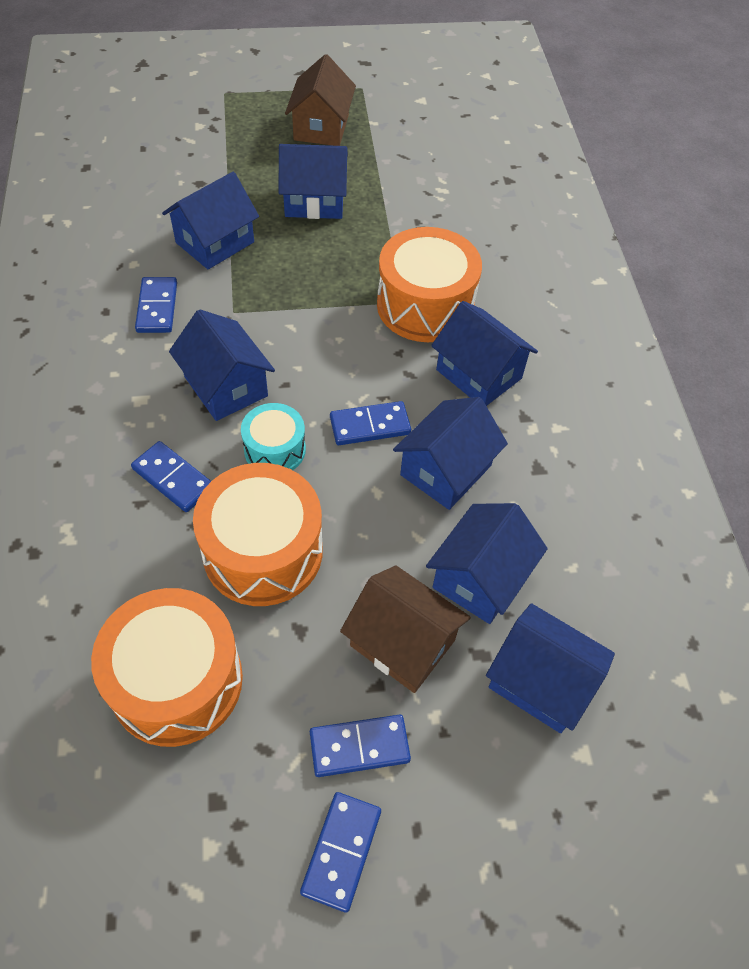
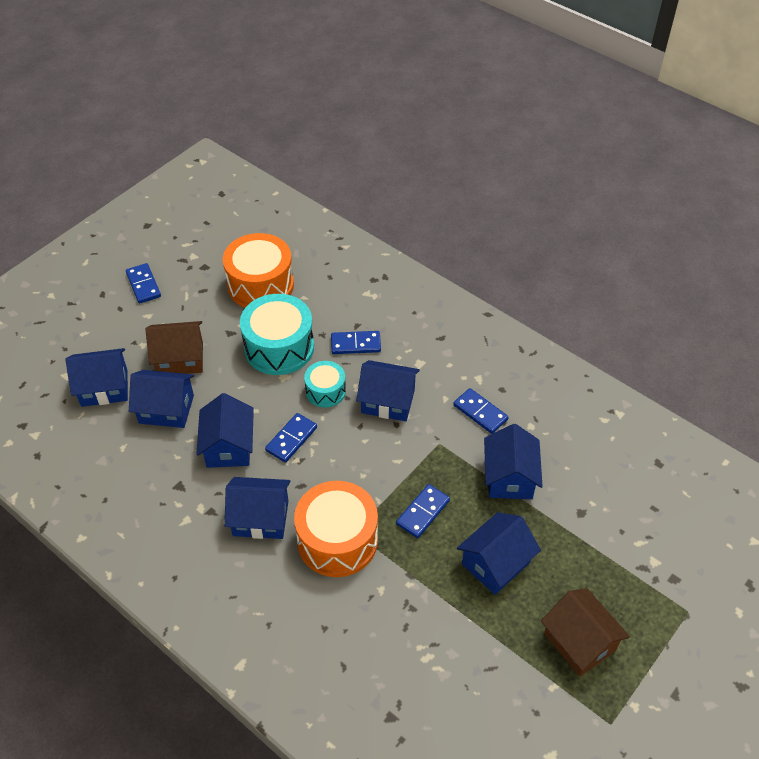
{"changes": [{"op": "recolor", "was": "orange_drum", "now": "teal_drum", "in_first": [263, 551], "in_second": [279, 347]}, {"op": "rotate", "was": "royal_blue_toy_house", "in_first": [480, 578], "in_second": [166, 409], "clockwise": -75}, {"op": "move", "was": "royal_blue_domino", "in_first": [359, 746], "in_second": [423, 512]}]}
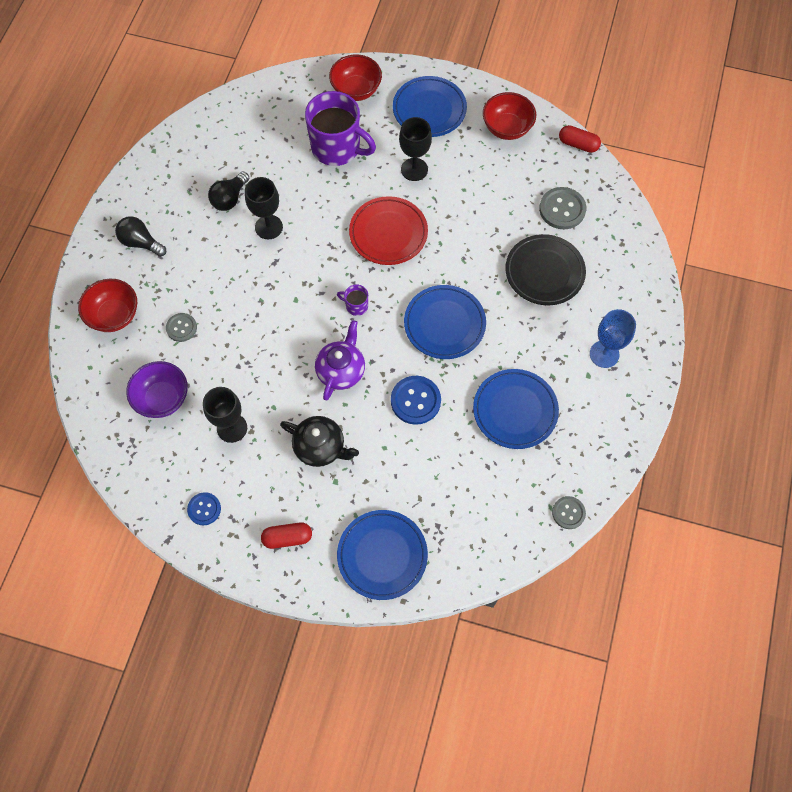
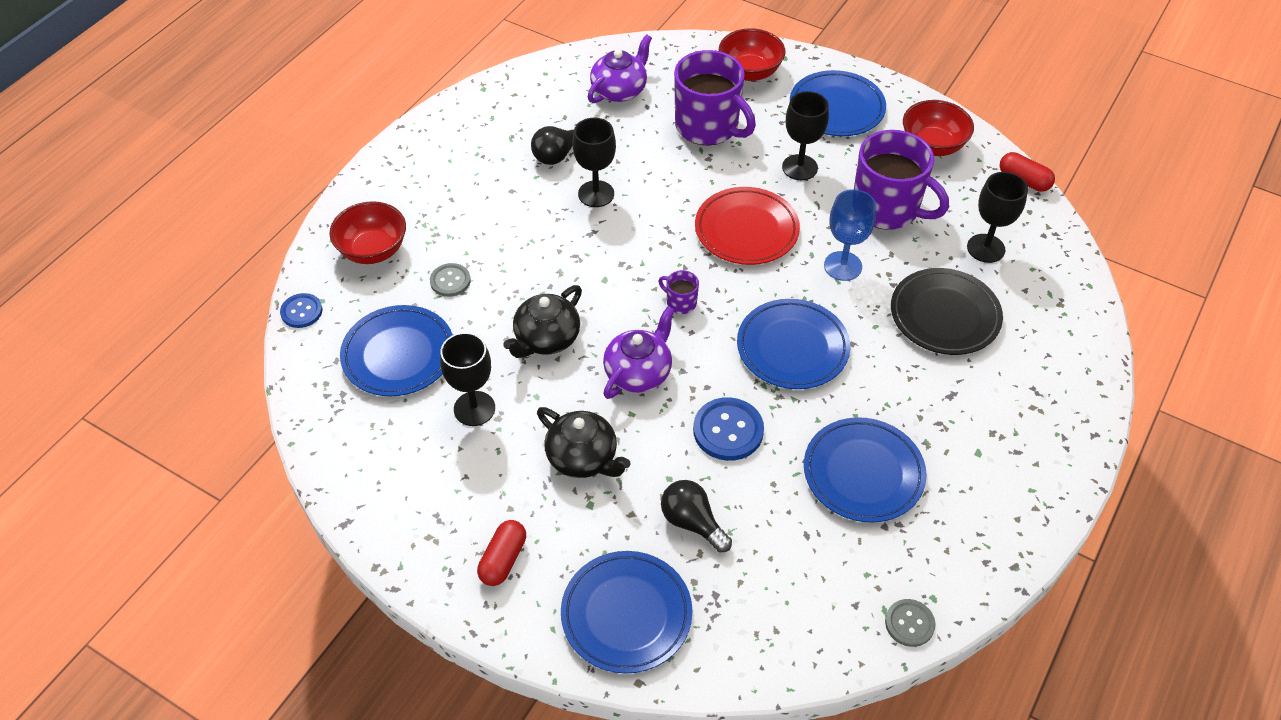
{"changes": [{"op": "replace", "was": "grey_shirt_button", "now": "black_chalice", "in_first": [562, 209], "in_second": [986, 248]}, {"op": "move", "was": "black_lightbulb", "in_first": [141, 242], "in_second": [692, 522]}, {"op": "move", "was": "royal_blue_chalice", "in_first": [604, 354], "in_second": [843, 266]}, {"op": "replace", "was": "purple_deep_dish", "now": "royal_blue_dinner_plate", "in_first": [162, 398], "in_second": [398, 355]}, {"op": "move", "was": "royal_blue_shirt_button", "in_first": [204, 509], "in_second": [301, 311]}, {"op": "rotate", "was": "scarlet_pill_shape", "in_first": [287, 538], "in_second": [503, 560], "clockwise": -75}, {"op": "insert", "now": "purple_teapot", "in_second": [620, 90]}, {"op": "insert", "now": "purple_mug", "in_second": [887, 208]}, {"op": "insert", "now": "black_teapot", "in_second": [546, 339]}]}
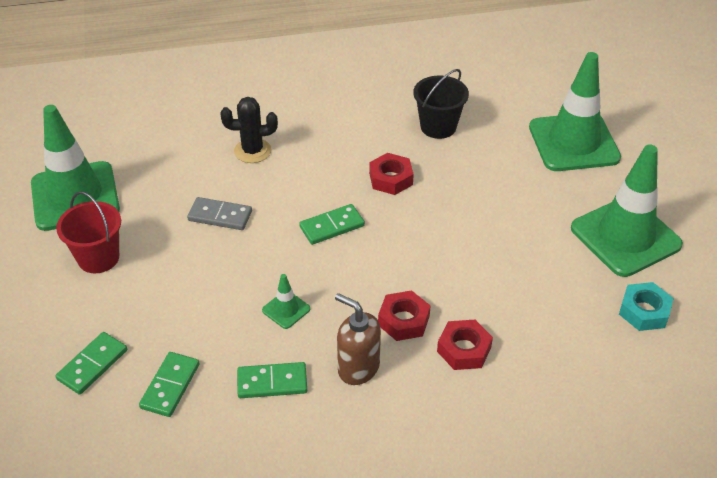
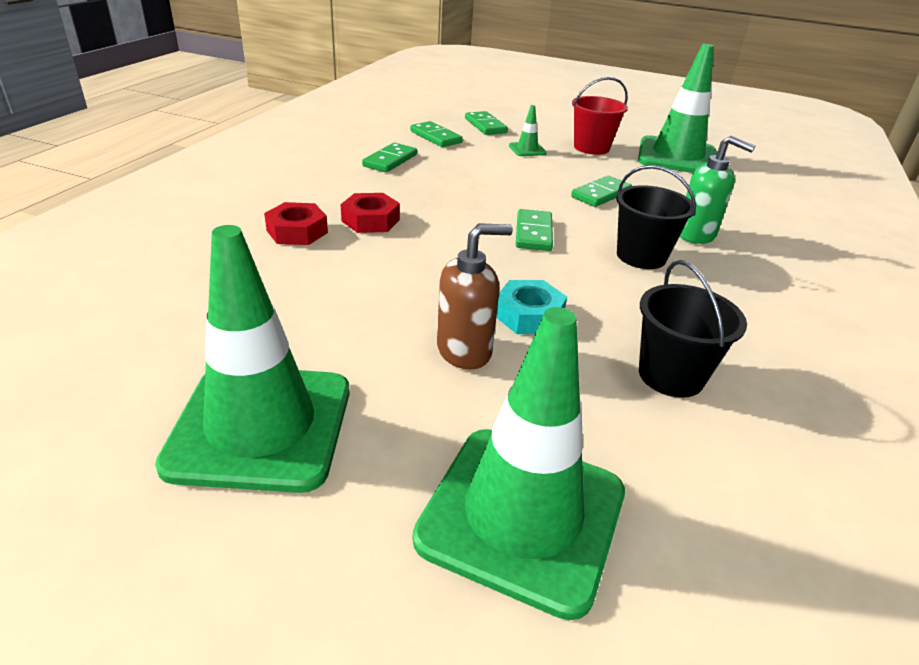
{"changes": [{"op": "replace", "was": "black_prickly_plant", "now": "leaf-green_pump_bottle", "in_first": [252, 151], "in_second": [696, 235]}, {"op": "delete", "was": "scarlet_hex_nut", "in_first": [390, 179]}, {"op": "recolor", "was": "grey_domino", "now": "leaf-green_domino", "in_first": [220, 216], "in_second": [601, 194]}, {"op": "move", "was": "leaf-green_traffic_cone", "in_first": [286, 309], "in_second": [527, 149]}, {"op": "move", "was": "teal_hex_nut", "in_first": [644, 311], "in_second": [529, 315]}, {"op": "move", "was": "russet_pump_bottle", "in_first": [358, 368], "in_second": [465, 351]}, {"op": "insert", "now": "black_pail", "in_second": [641, 256]}]}
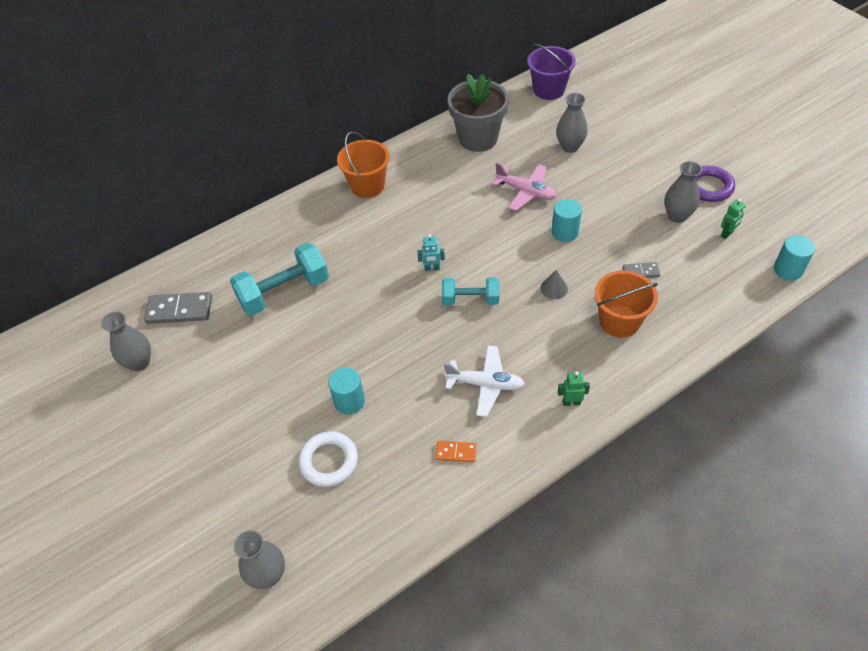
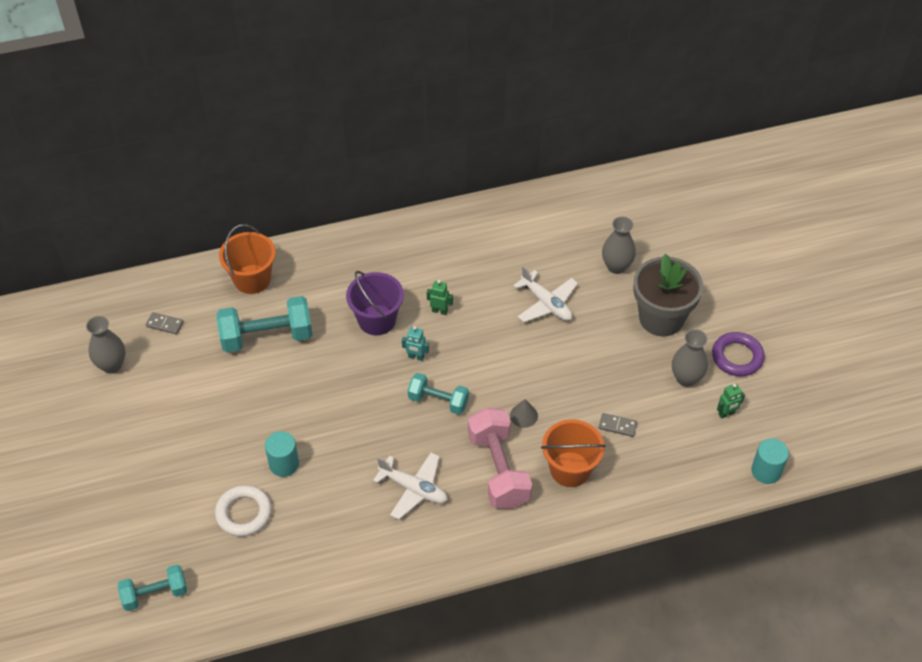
{"changes": [{"op": "move", "was": "purple_pail", "in_first": [549, 90], "in_second": [377, 320]}, {"op": "move", "was": "grey_flower_pot", "in_first": [478, 138], "in_second": [661, 318]}, {"op": "move", "was": "orange_pail", "in_first": [367, 186], "in_second": [252, 279]}, {"op": "recolor", "was": "rose-pink_aeroplane", "now": "snow-white_aeroplane", "in_first": [526, 192], "in_second": [546, 303]}, {"op": "delete", "was": "teal_cylinder", "in_first": [564, 232]}, {"op": "resize", "was": "grey_domino", "in_first": [179, 310], "in_second": [165, 324], "ratio": 0.54}, {"op": "move", "was": "leaf-green_robot", "in_first": [571, 402], "in_second": [439, 311]}, {"op": "delete", "was": "orange_domino", "in_first": [456, 452]}, {"op": "replace", "was": "grey_tall_vase", "now": "teal_hand_weight", "in_first": [268, 575], "in_second": [155, 594]}, {"op": "insert", "now": "rose-pink_hand_weight", "in_second": [498, 469]}]}
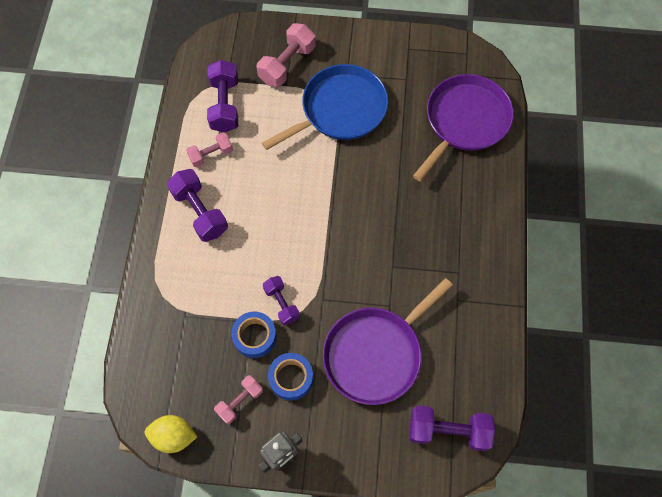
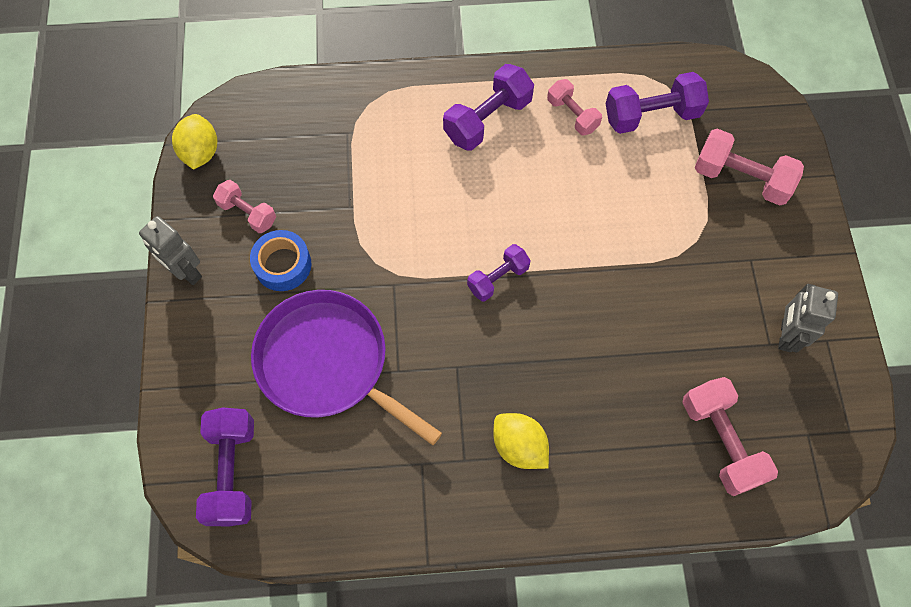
{"changes": [{"op": "delete", "was": "royal_blue_pan", "in_first": [340, 110]}, {"op": "replace", "was": "purple_pan", "now": "rose-pink_hand_weight", "in_first": [464, 121], "in_second": [720, 441]}, {"op": "move", "was": "purple_hand_weight", "in_first": [281, 303], "in_second": [498, 278]}, {"op": "delete", "was": "royal_blue_roll_of_tape", "in_first": [255, 337]}, {"op": "insert", "now": "grey_robot", "in_second": [785, 335]}, {"op": "insert", "now": "yellow_toy_lemon", "in_second": [519, 446]}]}
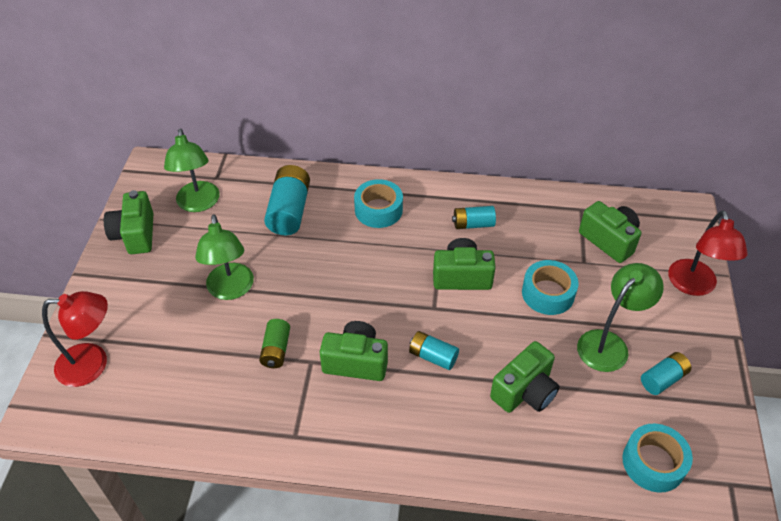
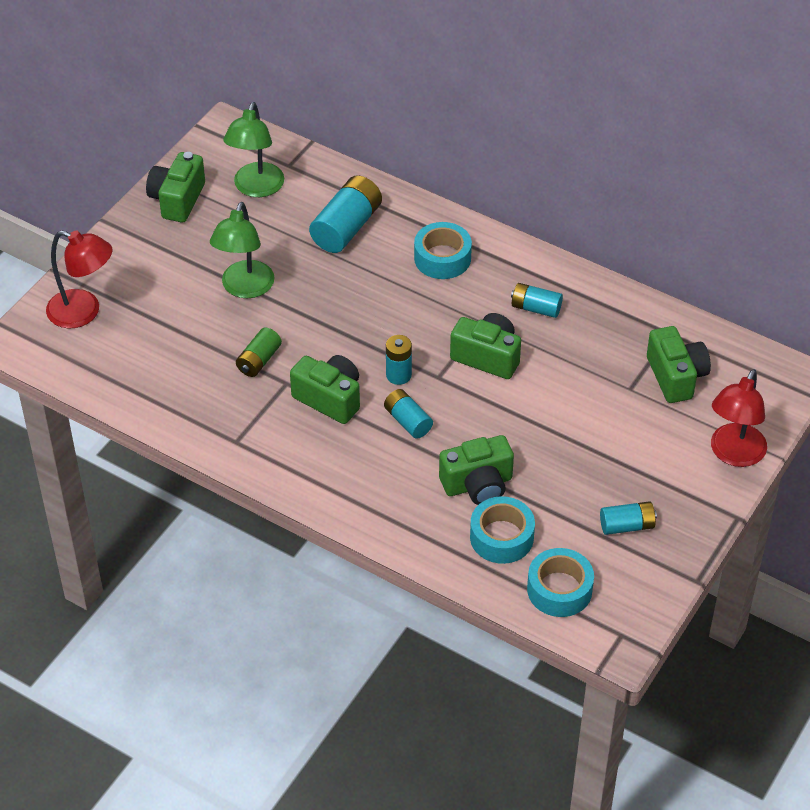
{"changes": [{"op": "move", "was": "teal_roll_of_tape", "in_first": [548, 293], "in_second": [501, 537]}, {"op": "delete", "was": "leaf-green_desk_lamp", "in_first": [609, 344]}, {"op": "insert", "now": "teal_battery", "in_second": [398, 375]}]}
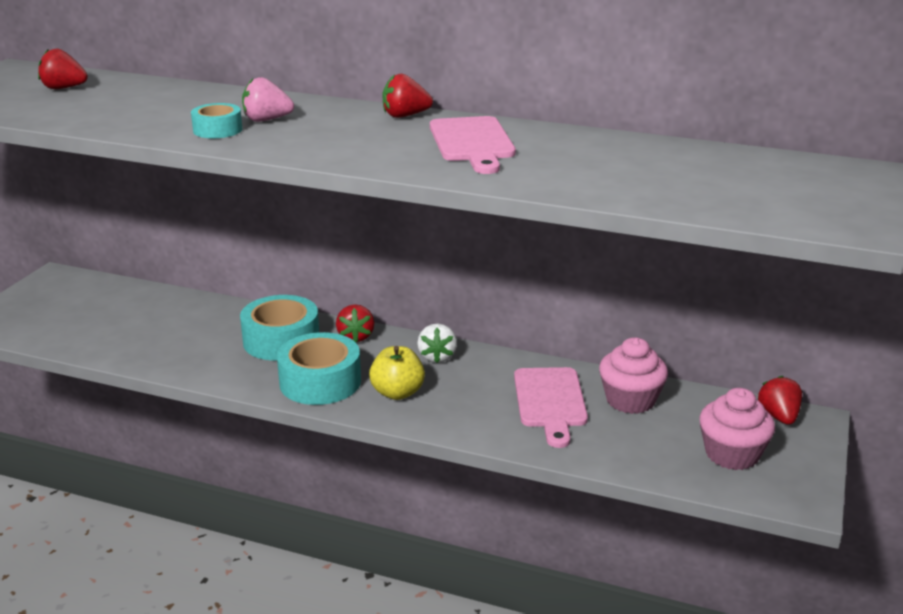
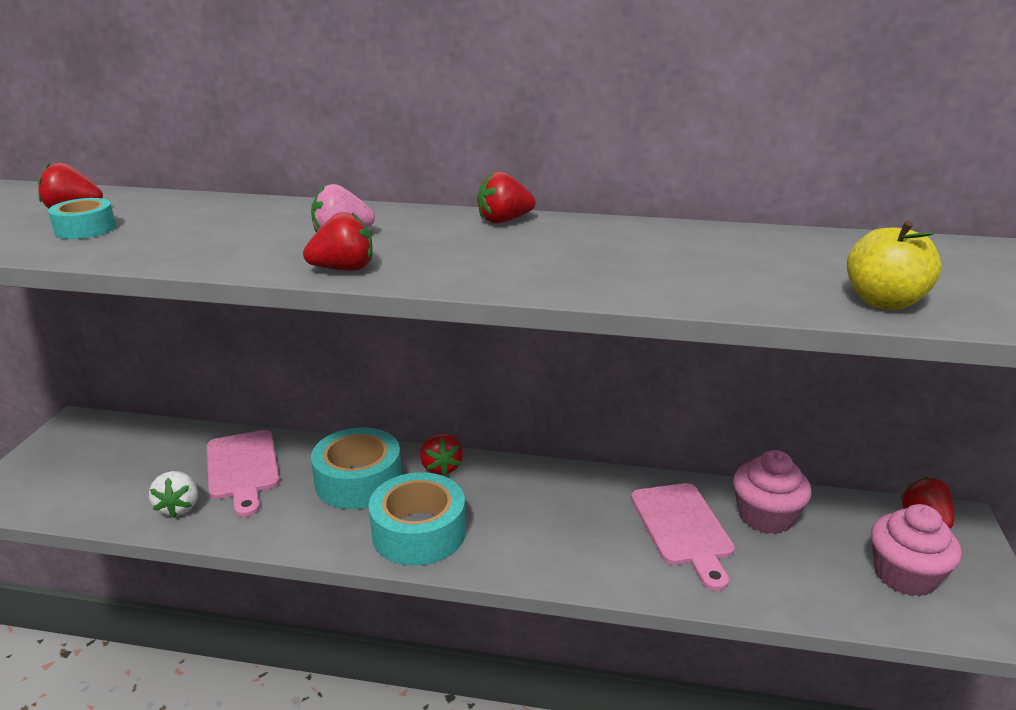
{"changes": [{"op": "move", "was": "teal_roll_of_tape", "in_first": [217, 130], "in_second": [85, 229]}, {"op": "move", "was": "rose-pink_cutting_board", "in_first": [472, 143], "in_second": [242, 468]}, {"op": "move", "was": "snow-white_berry", "in_first": [437, 356], "in_second": [179, 507]}, {"op": "move", "was": "yellow_apple", "in_first": [397, 393], "in_second": [884, 302]}, {"op": "insert", "now": "scarlet_berry", "in_second": [344, 269]}]}
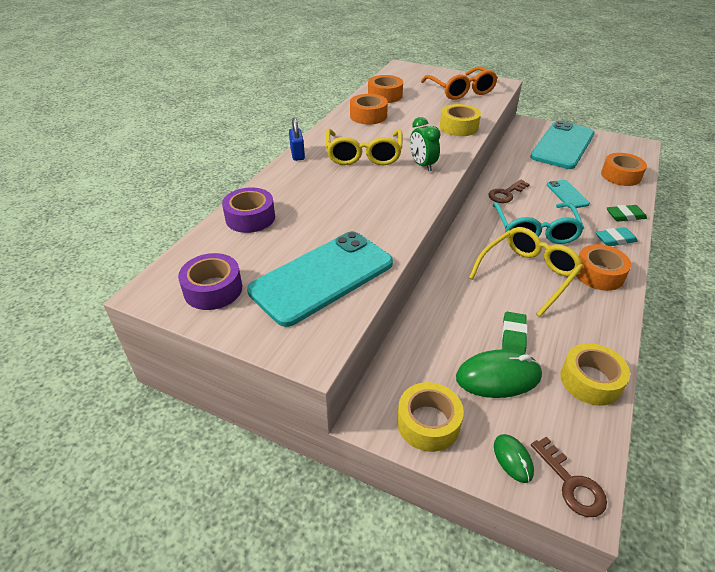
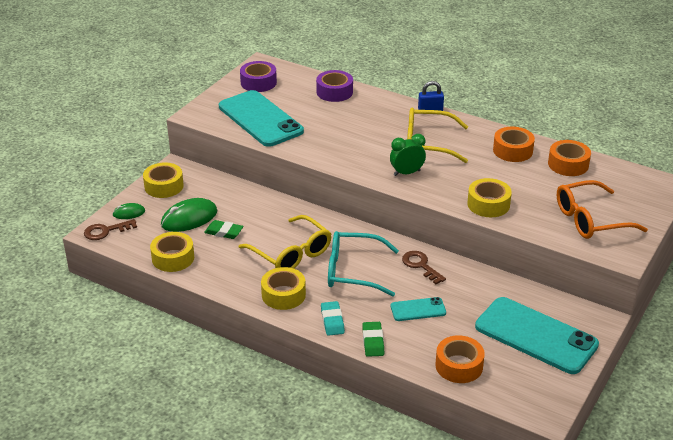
{"changes": [{"op": "recolor", "was": "orange_roll_of_tape", "now": "yellow_roll_of_tape", "in_first": [598, 274], "in_second": [283, 295]}, {"op": "rotate", "was": "leaf-green_PC_mouse", "in_first": [498, 377], "in_second": [189, 218], "clockwise": 60}]}
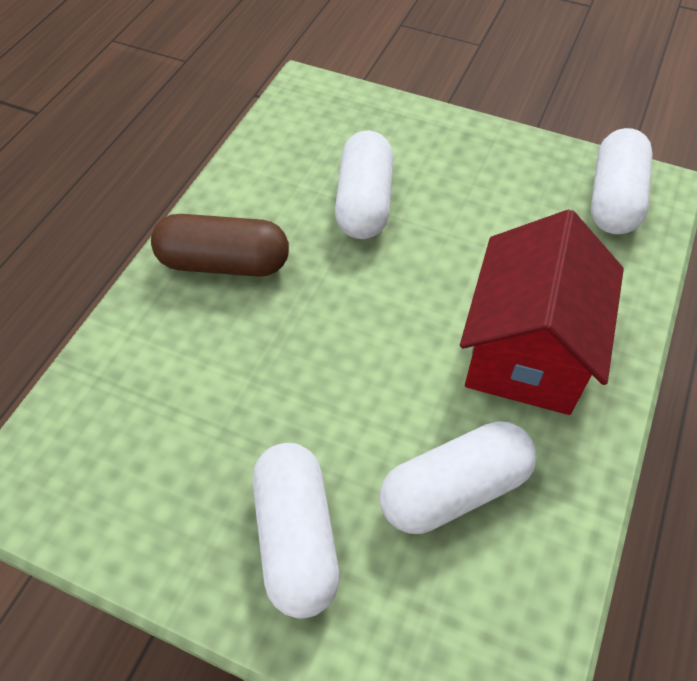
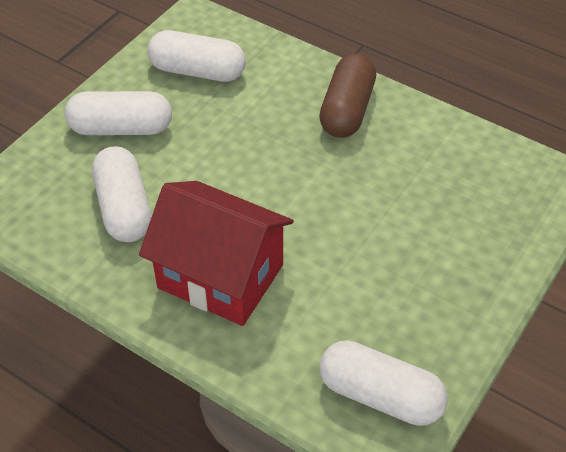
{"changes": [{"op": "move", "was": "snow-white_pill_shape", "in_first": [364, 202], "in_second": [197, 71]}]}
